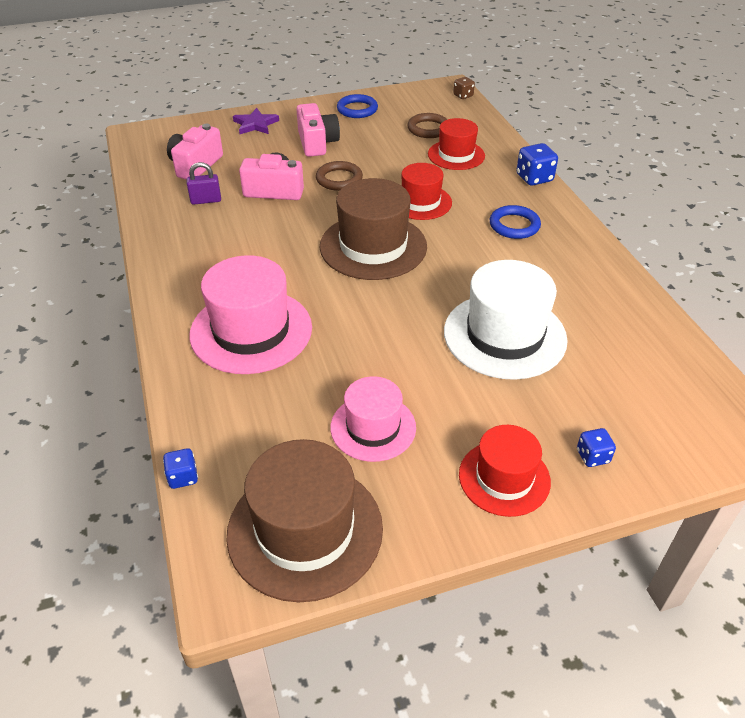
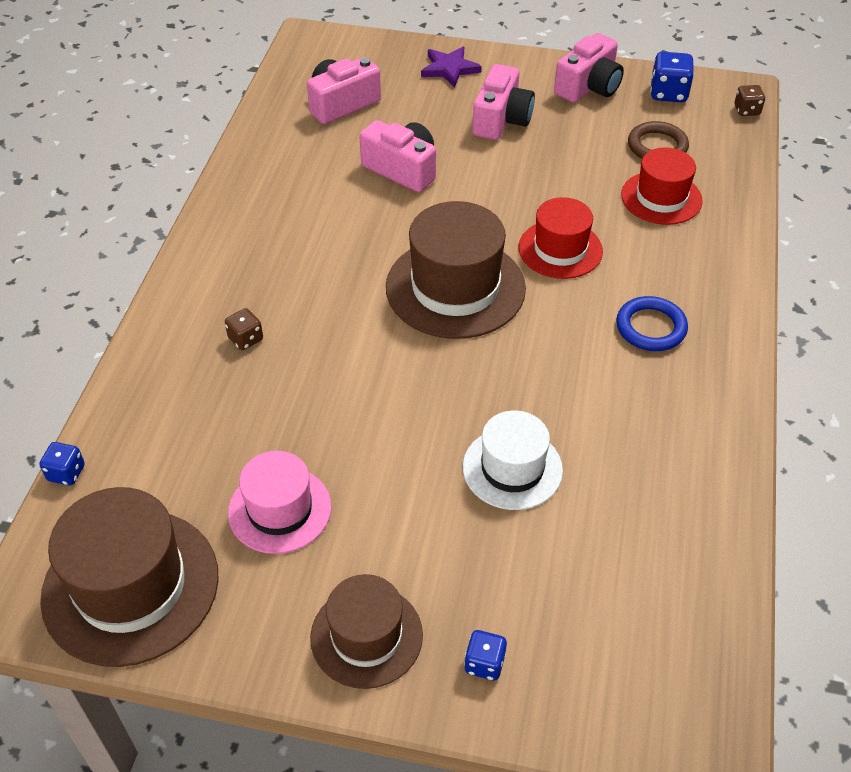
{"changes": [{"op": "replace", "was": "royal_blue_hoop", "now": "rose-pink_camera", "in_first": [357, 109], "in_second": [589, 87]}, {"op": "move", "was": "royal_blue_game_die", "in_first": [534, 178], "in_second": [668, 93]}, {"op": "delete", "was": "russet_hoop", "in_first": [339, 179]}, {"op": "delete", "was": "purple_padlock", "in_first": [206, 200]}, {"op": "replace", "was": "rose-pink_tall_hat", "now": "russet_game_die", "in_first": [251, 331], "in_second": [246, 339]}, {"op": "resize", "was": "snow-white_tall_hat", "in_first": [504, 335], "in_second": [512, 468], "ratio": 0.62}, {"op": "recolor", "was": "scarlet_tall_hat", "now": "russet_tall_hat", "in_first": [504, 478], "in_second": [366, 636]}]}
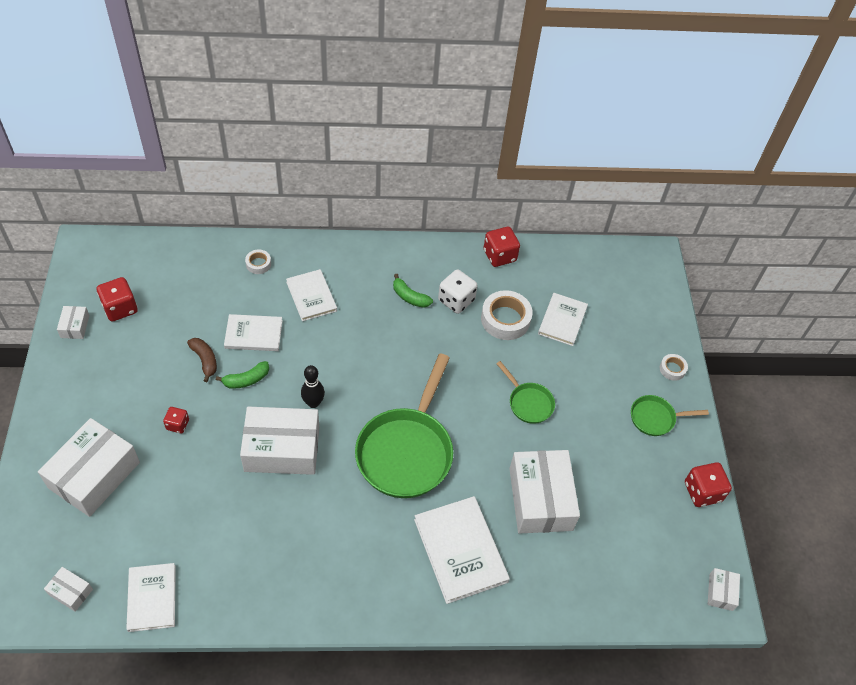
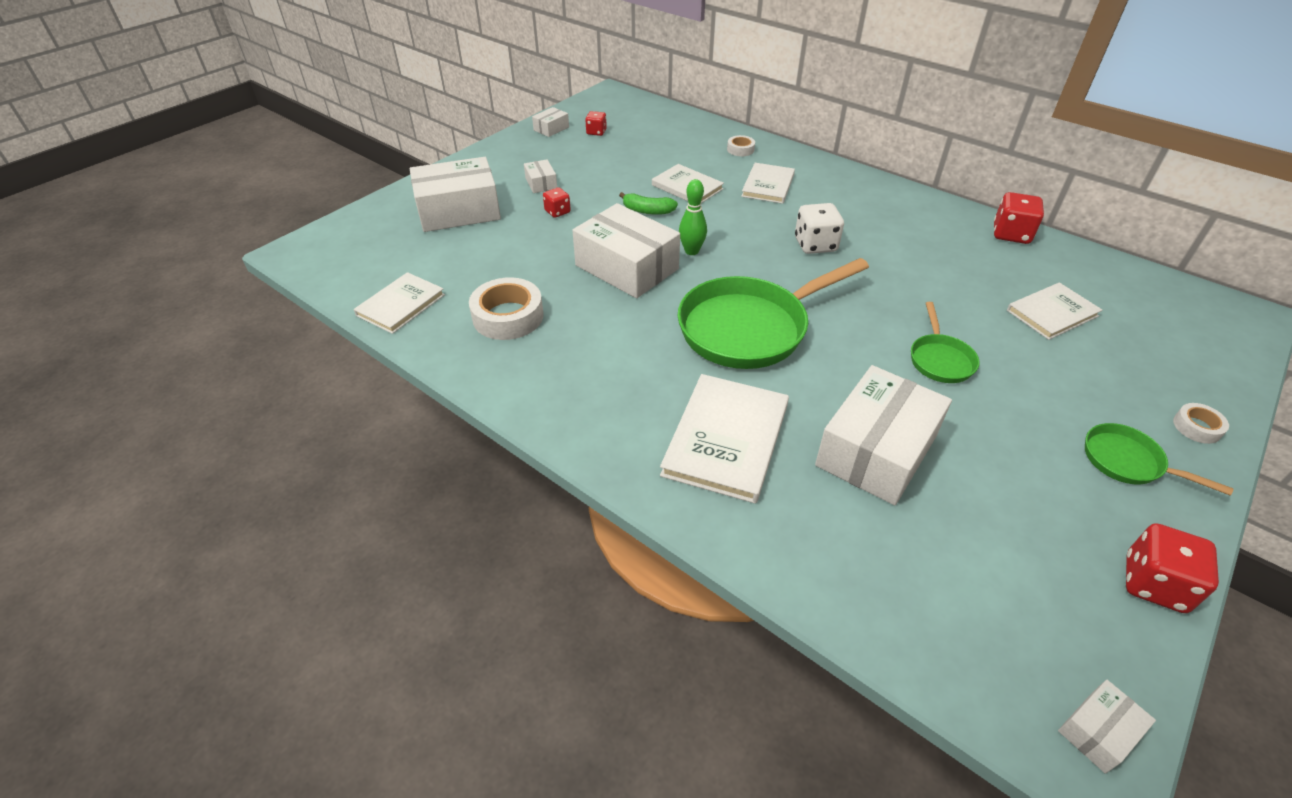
{"changes": [{"op": "move", "was": "snow-white_game_die", "in_first": [456, 300], "in_second": [815, 245]}, {"op": "delete", "was": "leaf-green_banana_fruit", "in_first": [410, 297]}, {"op": "resize", "was": "scarlet_game_die", "in_first": [120, 308], "in_second": [596, 132], "ratio": 0.6}, {"op": "move", "was": "snow-white_roll_of_tape", "in_first": [505, 319], "in_second": [508, 316]}, {"op": "delete", "was": "russet_banana_fruit", "in_first": [205, 360]}, {"op": "recolor", "was": "black_tenpin", "now": "leaf-green_tenpin", "in_first": [313, 403], "in_second": [691, 251]}, {"op": "move", "was": "snow-white_box", "in_first": [70, 592], "in_second": [541, 183]}]}
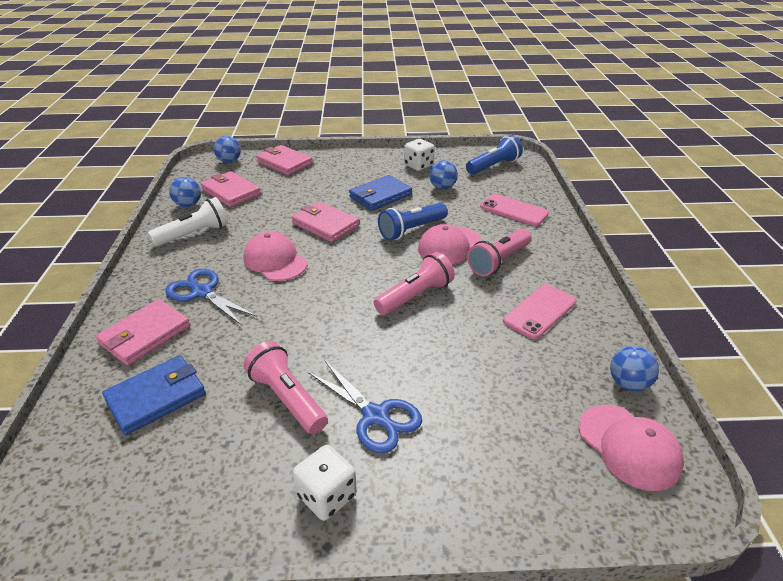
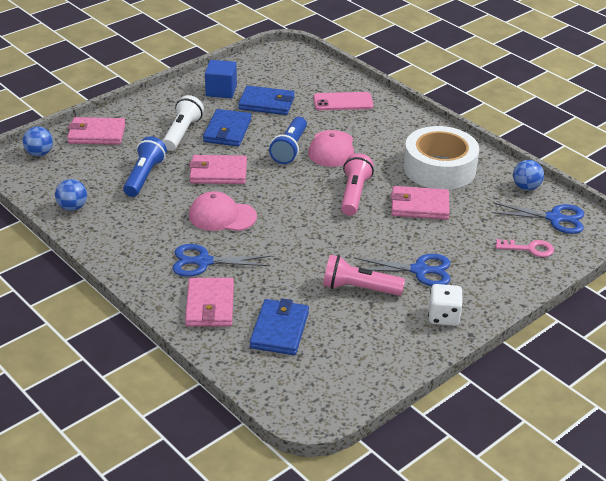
{"changes": [{"op": "move", "was": "royal_blue_flashlight", "in_first": [493, 166], "in_second": [144, 176]}, {"op": "replace", "was": "snow-white_game_die", "now": "royal_blue_cube", "in_first": [418, 165], "in_second": [221, 90]}, {"op": "replace", "was": "royal_blue_ball", "now": "royal_blue_card_wallet", "in_first": [442, 187], "in_second": [266, 103]}, {"op": "move", "was": "rose-pink_card_wallet", "in_first": [231, 192], "in_second": [419, 206]}, {"op": "move", "was": "snow-white_flashlight", "in_first": [194, 234], "in_second": [182, 133]}, {"op": "delete", "was": "rose-pink_flashlight", "in_first": [498, 261]}, {"op": "replace", "was": "rose-pink_phone", "now": "snow-white_roll_of_tape", "in_first": [539, 311], "in_second": [439, 168]}, {"op": "replace", "was": "rose-pink_peaked_cap", "now": "royal_blue_pair_of_scissors", "in_first": [629, 446], "in_second": [555, 218]}, {"op": "insert", "now": "rose-pink_latchkey", "in_second": [529, 249]}]}
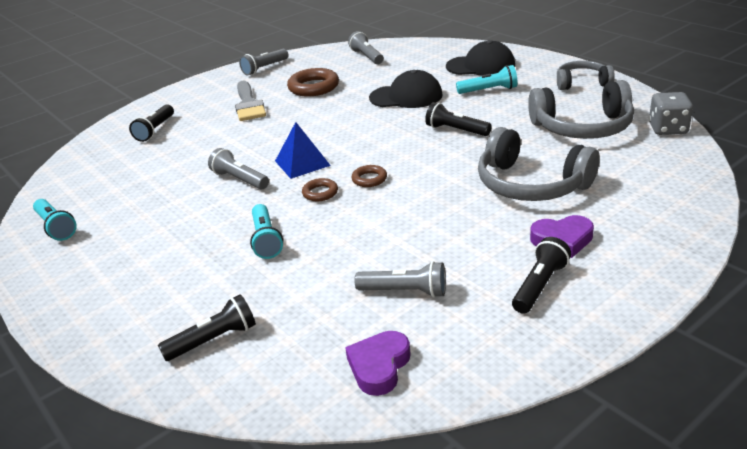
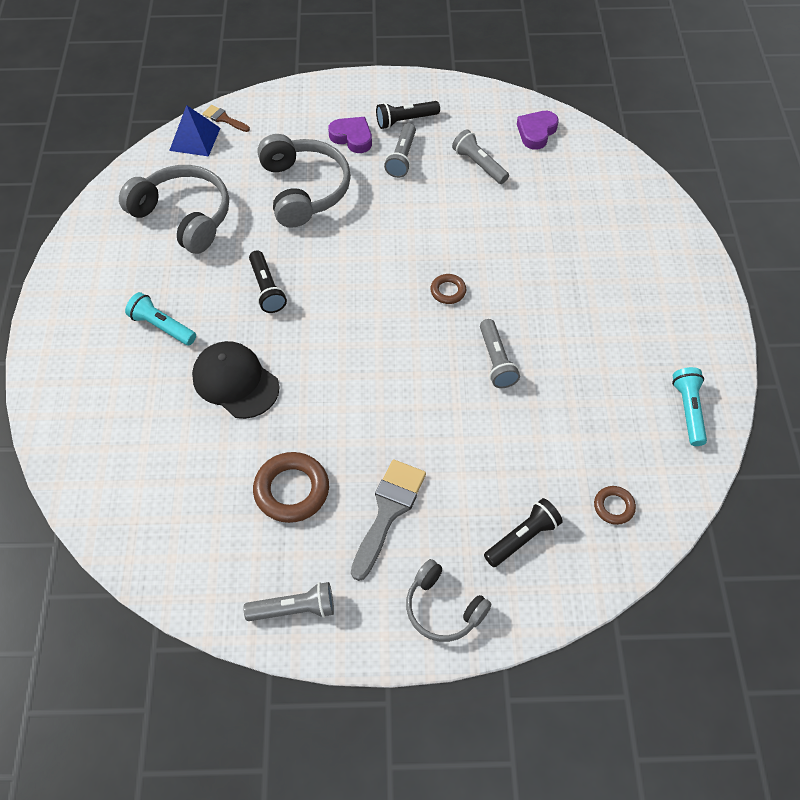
{"changes": [{"op": "move", "was": "grey_flashlight", "in_first": [367, 57], "in_second": [402, 157]}, {"op": "delete", "was": "black_peaked_cap", "in_first": [480, 66]}, {"op": "move", "was": "grey_headset", "in_first": [582, 83], "in_second": [443, 608]}, {"op": "delete", "was": "grey_game_die", "in_first": [667, 129]}, {"op": "move", "was": "royal_blue_pyramid", "in_first": [302, 163], "in_second": [195, 139]}, {"op": "move", "was": "russet_hoop", "in_first": [369, 179], "in_second": [613, 507]}, {"op": "delete", "was": "teal_flashlight", "in_first": [266, 240]}, {"op": "delete", "was": "black_flashlight", "in_first": [213, 340]}, {"op": "rotate", "was": "purple_heart", "in_first": [379, 366], "in_second": [536, 132], "clockwise": 150}, {"op": "insert", "now": "russet_paint_brush", "in_second": [224, 119]}]}
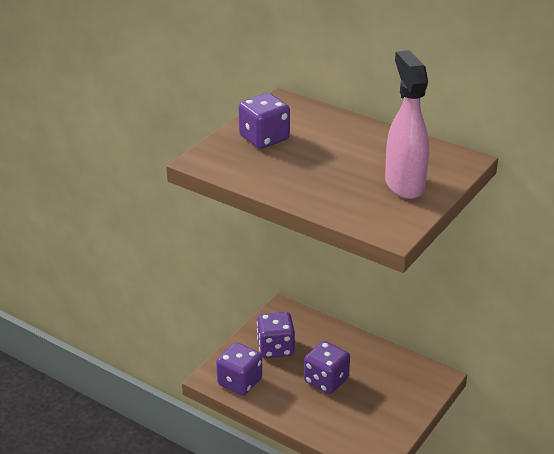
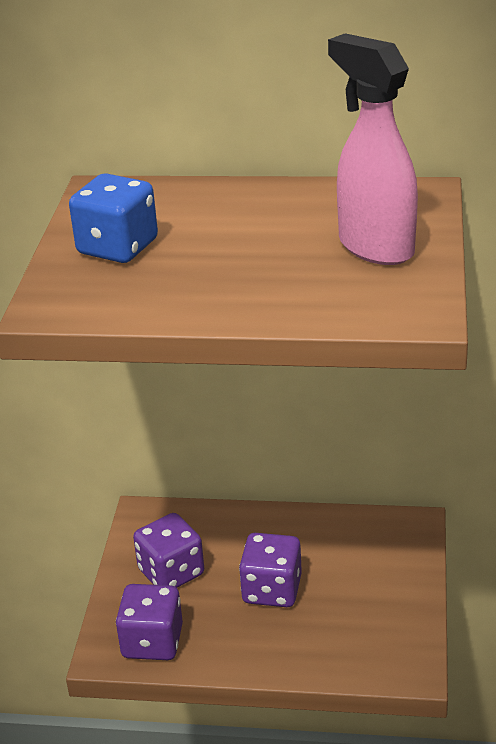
{"changes": [{"op": "recolor", "was": "purple_game_die", "now": "royal_blue_game_die", "in_first": [264, 138], "in_second": [117, 247]}]}
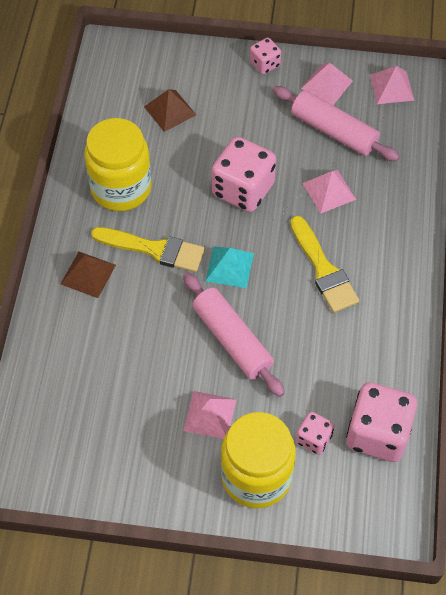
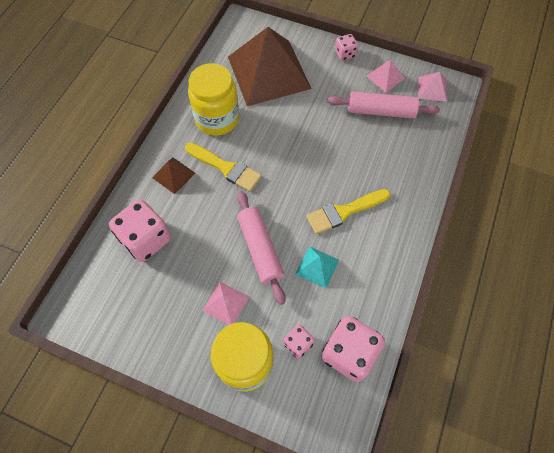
{"changes": [{"op": "rotate", "was": "rose-pink_dough_roller", "in_first": [334, 131], "in_second": [381, 111], "clockwise": -45}, {"op": "resize", "was": "russet_pyramid", "in_first": [170, 110], "in_second": [268, 72], "ratio": 2.41}, {"op": "move", "was": "rose-pink_game_die", "in_first": [243, 190], "in_second": [146, 239]}, {"op": "delete", "was": "rose-pink_pyramid", "in_first": [329, 191]}, {"op": "rotate", "was": "yellow_paint_brush", "in_first": [323, 269], "in_second": [344, 212], "clockwise": 75}, {"op": "move", "was": "teal_pyramid", "in_first": [229, 267], "in_second": [317, 267]}]}
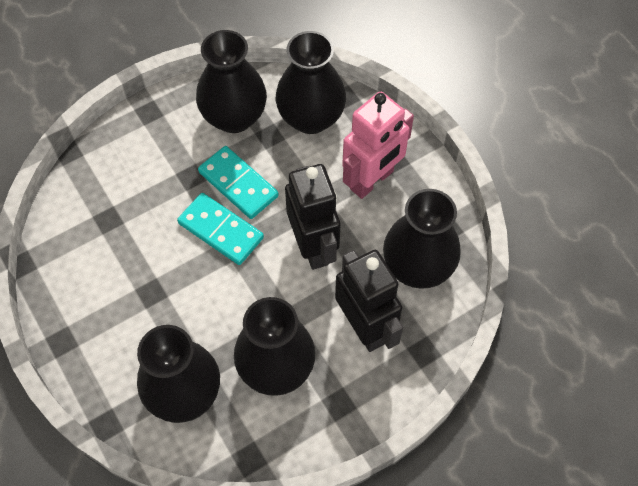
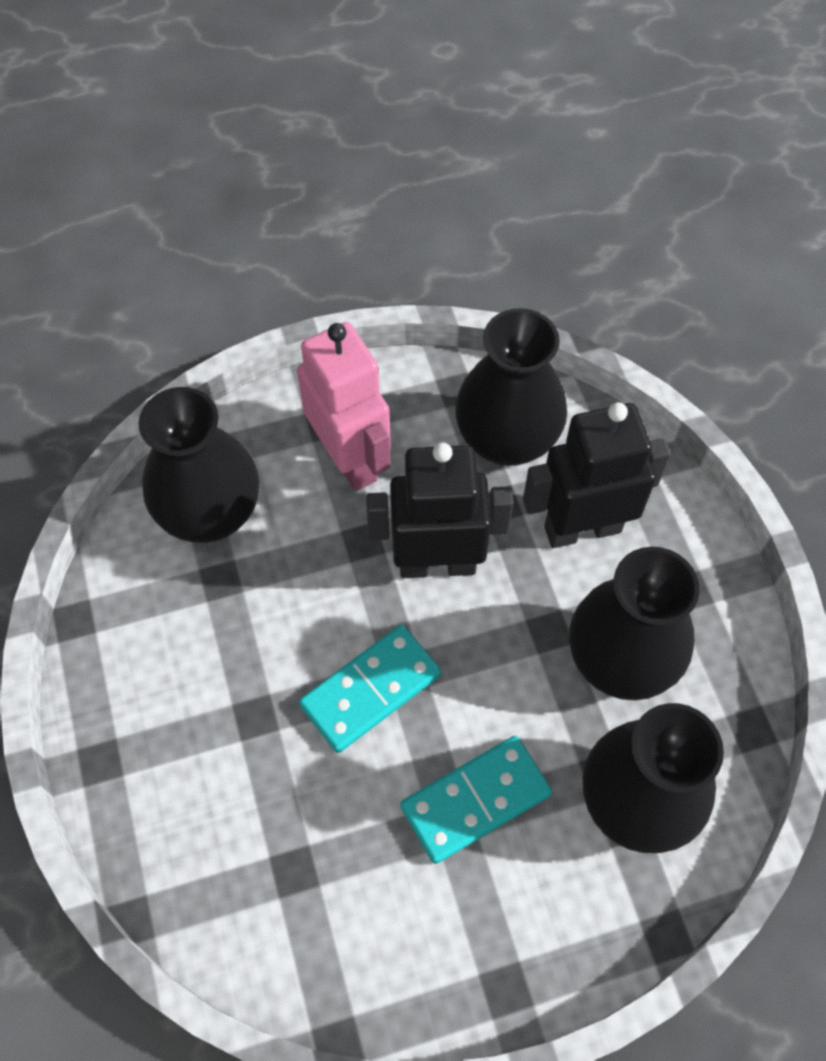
{"changes": [{"op": "delete", "was": "black_tall_vase", "in_first": [234, 117]}, {"op": "move", "was": "teal_domino", "in_first": [238, 184], "in_second": [475, 800]}]}
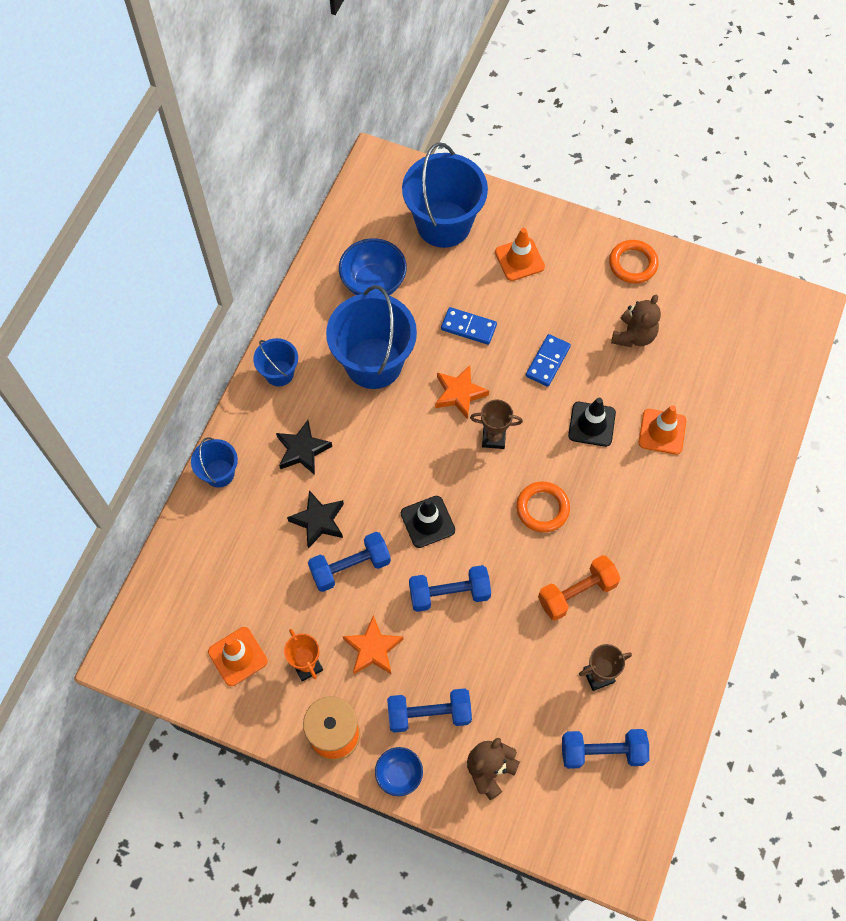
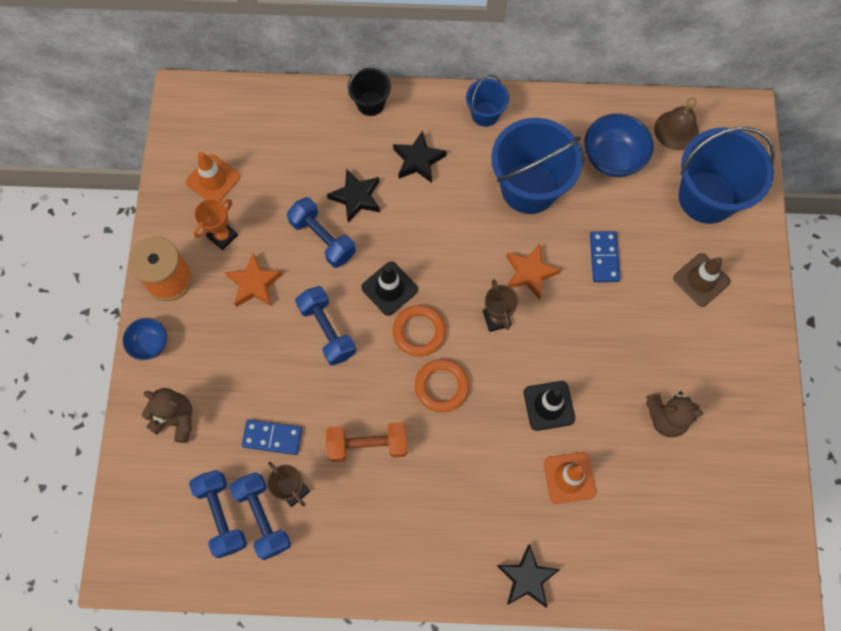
{"changes": [{"op": "recolor", "was": "orange_traffic_cone", "now": "russet_traffic_cone", "in_first": [519, 259], "in_second": [701, 280]}, {"op": "move", "was": "orange_hoop", "in_first": [633, 264], "in_second": [419, 332]}, {"op": "move", "was": "royal_blue_domino", "in_first": [547, 361], "in_second": [272, 437]}, {"op": "recolor", "was": "royal_blue_pail", "now": "black_pail", "in_first": [219, 473], "in_second": [370, 103]}, {"op": "rotate", "was": "orange_hand_weight", "in_first": [577, 593], "in_second": [368, 445], "clockwise": -45}, {"op": "move", "was": "royal_blue_hand_weight", "in_first": [429, 714], "in_second": [263, 517]}, {"op": "insert", "now": "russet_school_bell", "in_second": [676, 130]}, {"op": "insert", "now": "black_star", "in_second": [526, 578]}]}
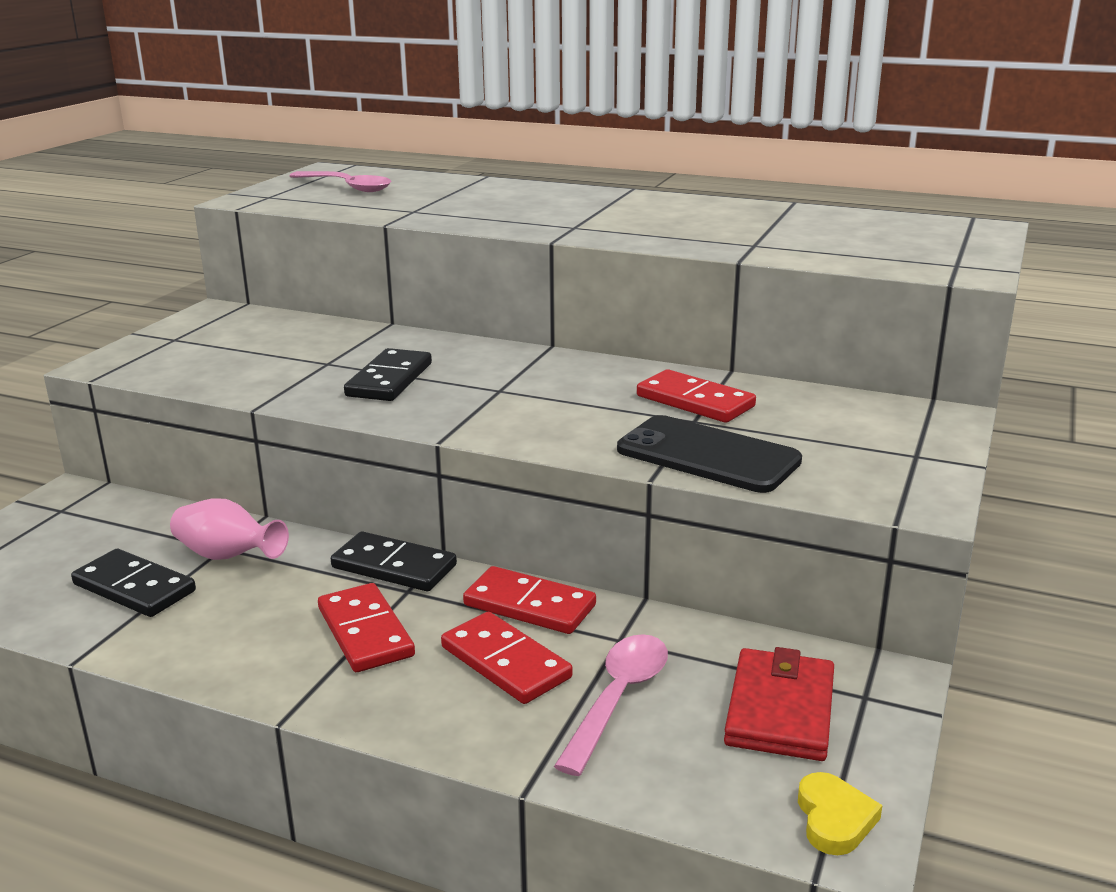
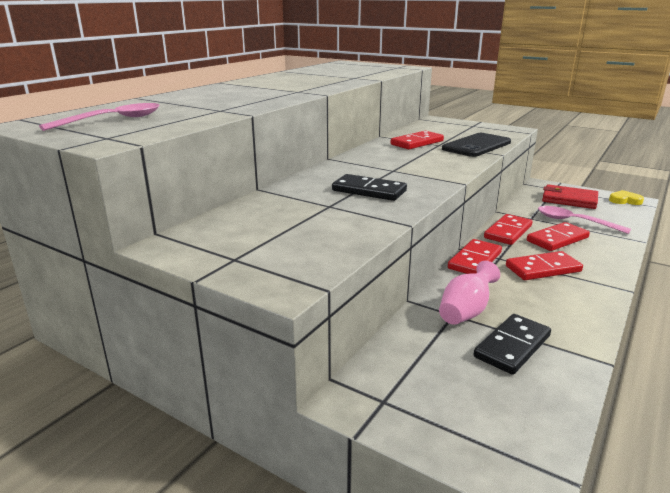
{"changes": [{"op": "recolor", "was": "black_domino", "now": "scarlet_domino", "in_first": [394, 567], "in_second": [475, 260]}]}
